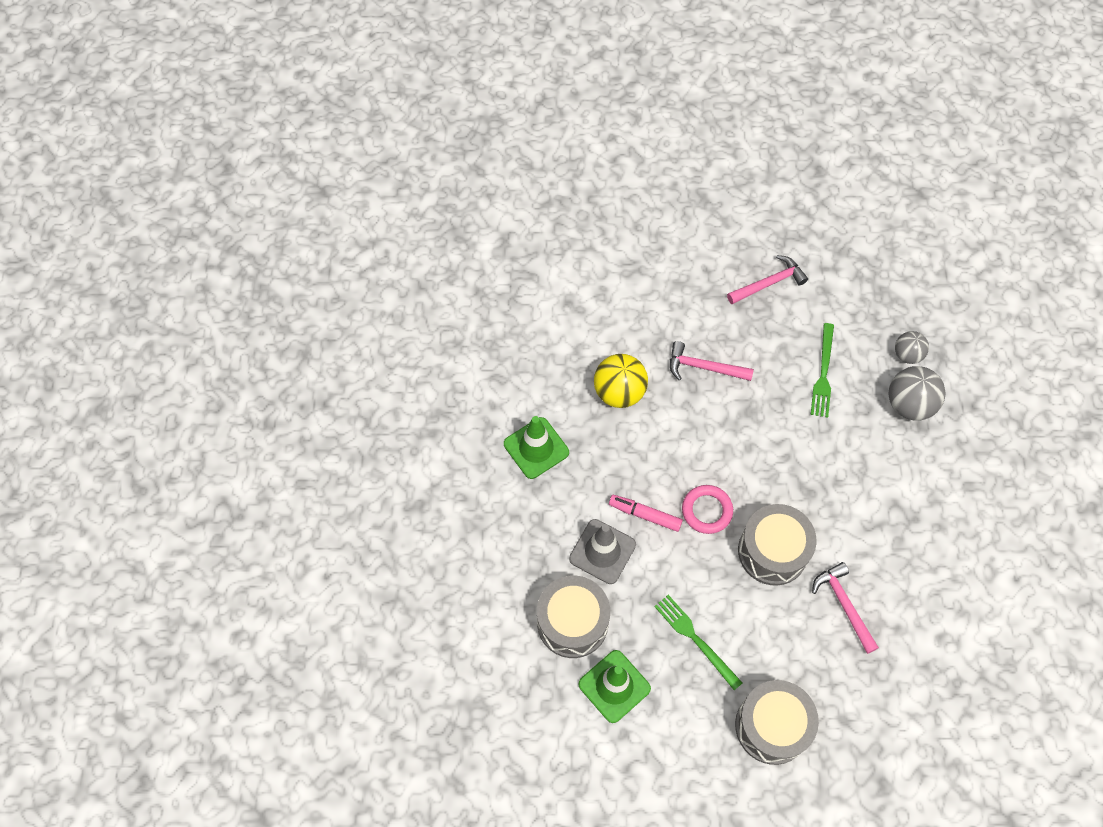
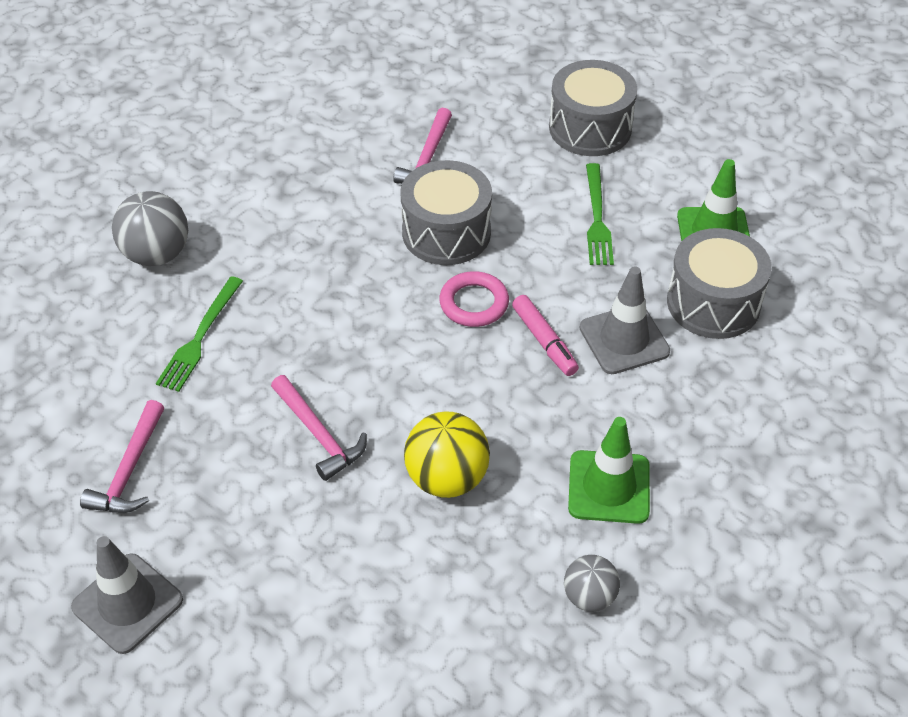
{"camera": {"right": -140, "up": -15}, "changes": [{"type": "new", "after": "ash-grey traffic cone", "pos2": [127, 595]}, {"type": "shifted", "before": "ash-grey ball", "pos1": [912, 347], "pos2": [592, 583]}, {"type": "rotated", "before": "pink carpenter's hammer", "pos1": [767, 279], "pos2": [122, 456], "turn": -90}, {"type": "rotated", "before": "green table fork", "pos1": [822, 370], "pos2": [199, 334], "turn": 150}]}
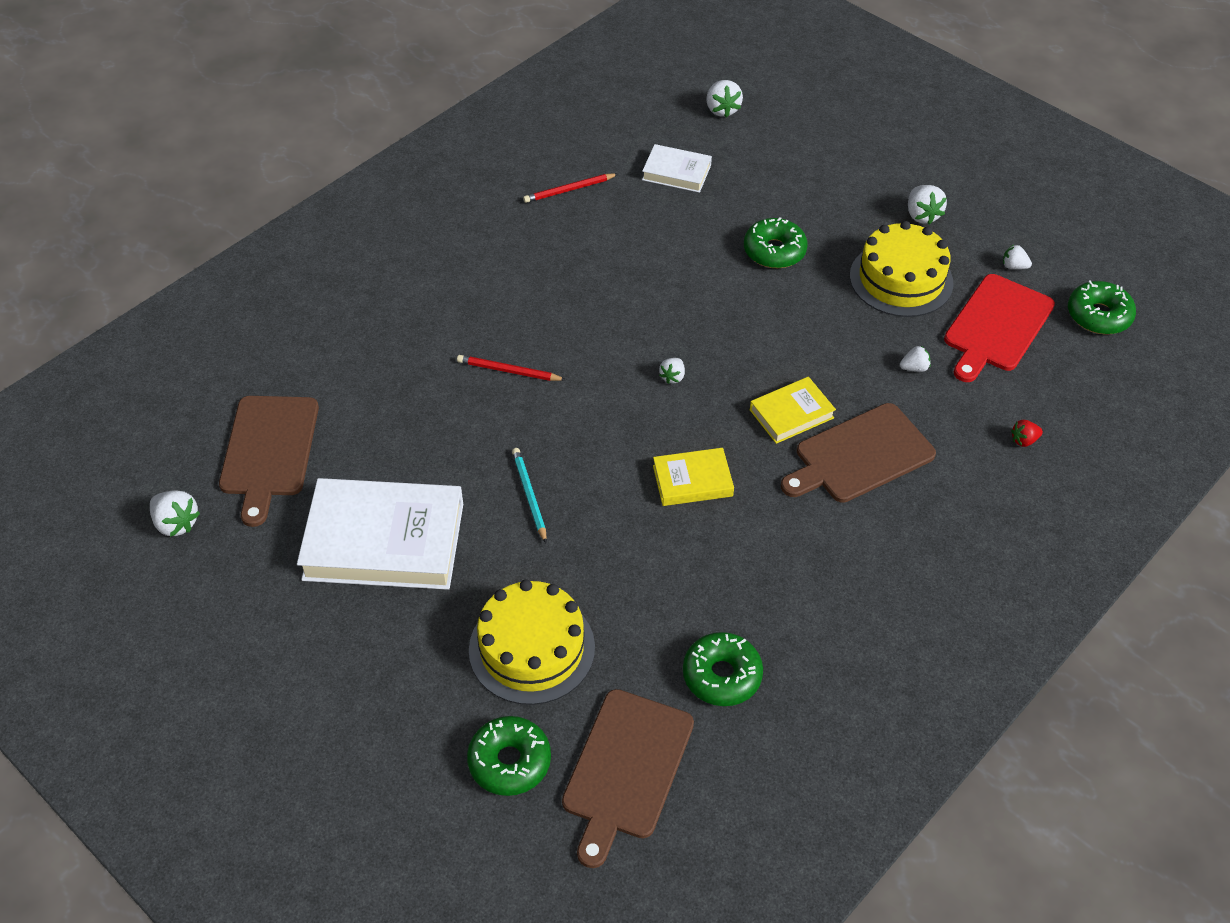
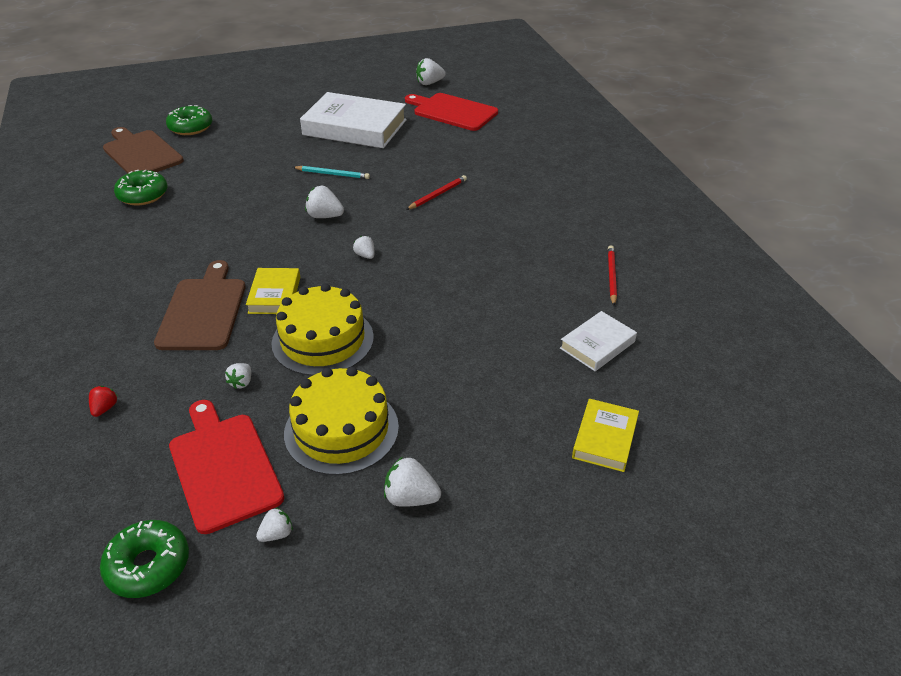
{"camera": {"right": 120, "up": -10}, "changes": [{"type": "gone", "before": "green doughnut", "pos1": [776, 242]}, {"type": "shifted", "before": "golden cake", "pos1": [532, 642], "pos2": [323, 329]}, {"type": "shifted", "before": "golden book", "pos1": [693, 477], "pos2": [605, 435]}, {"type": "shifted", "before": "white toy strawberry", "pos1": [724, 99], "pos2": [324, 202]}, {"type": "repainted", "before": "brown bread board", "after": "red bread board", "pos1": [269, 461], "pos2": [451, 112]}, {"type": "rotated", "before": "white book", "pos1": [380, 534], "pos2": [353, 120], "turn": 75}]}
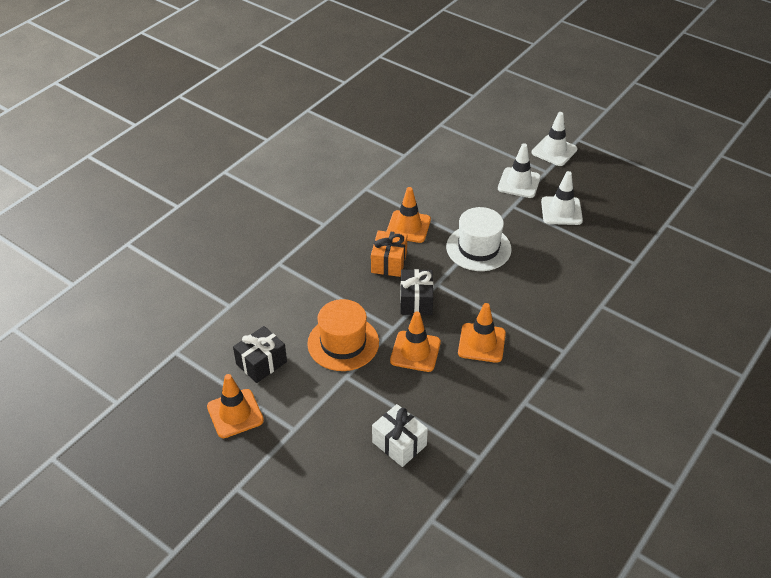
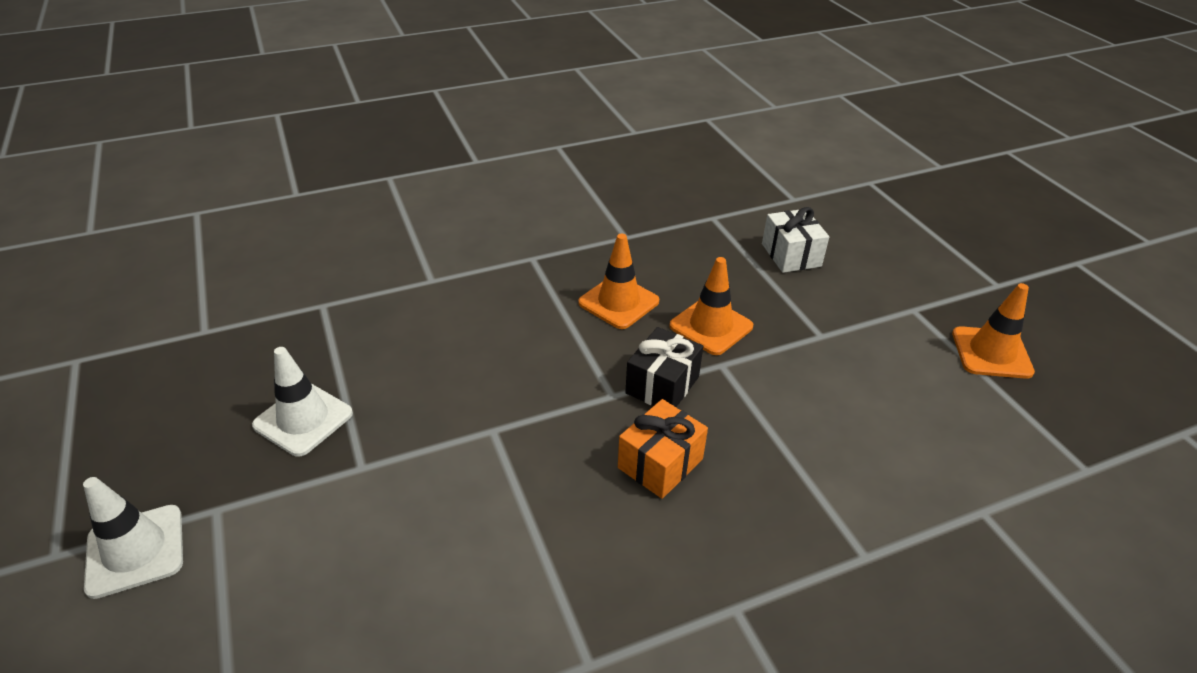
{"camera": {"right": -150, "up": -5}, "changes": [{"type": "gone", "before": "ebony present", "pos1": [260, 354]}, {"type": "gone", "before": "orange-coloured hat", "pos1": [343, 335]}, {"type": "gone", "before": "orange-coloured traffic cone", "pos1": [409, 215]}, {"type": "gone", "before": "white hat", "pos1": [479, 239]}, {"type": "gone", "before": "white traffic cone", "pos1": [519, 170]}]}
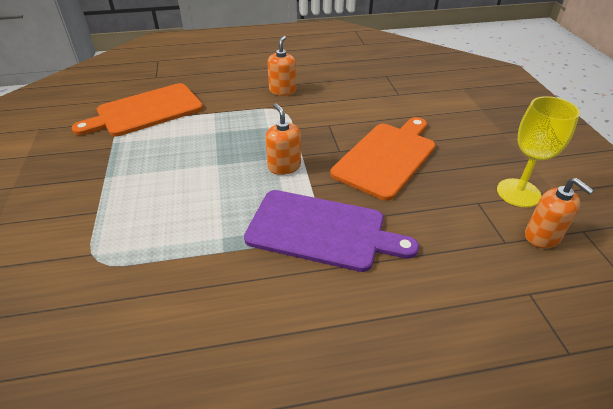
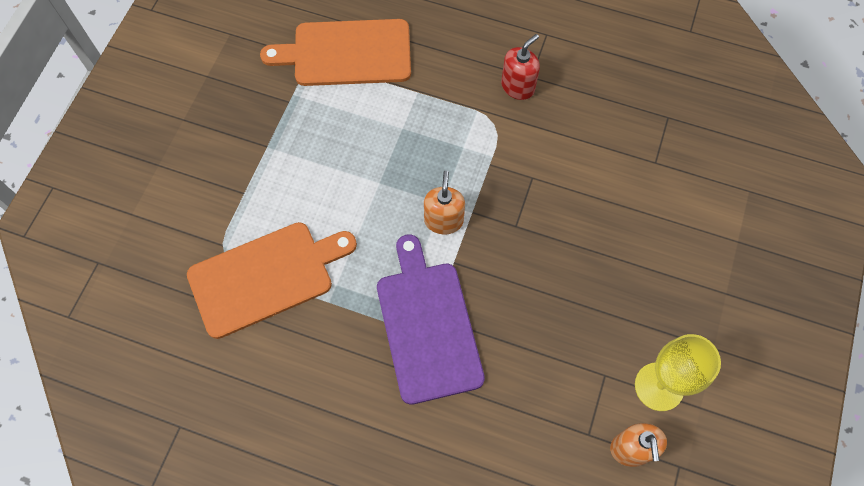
{"camera": {"right": 30, "up": 25}, "changes": [{"type": "shifted", "before": "orange-coloured bread board", "pos1": [382, 159], "pos2": [272, 280]}, {"type": "repainted", "before": "orange-coloured pump bottle", "after": "red pump bottle", "pos1": [281, 66], "pos2": [520, 67]}, {"type": "rotated", "before": "royal purple bread board", "pos1": [331, 231], "pos2": [431, 319], "turn": -150}]}
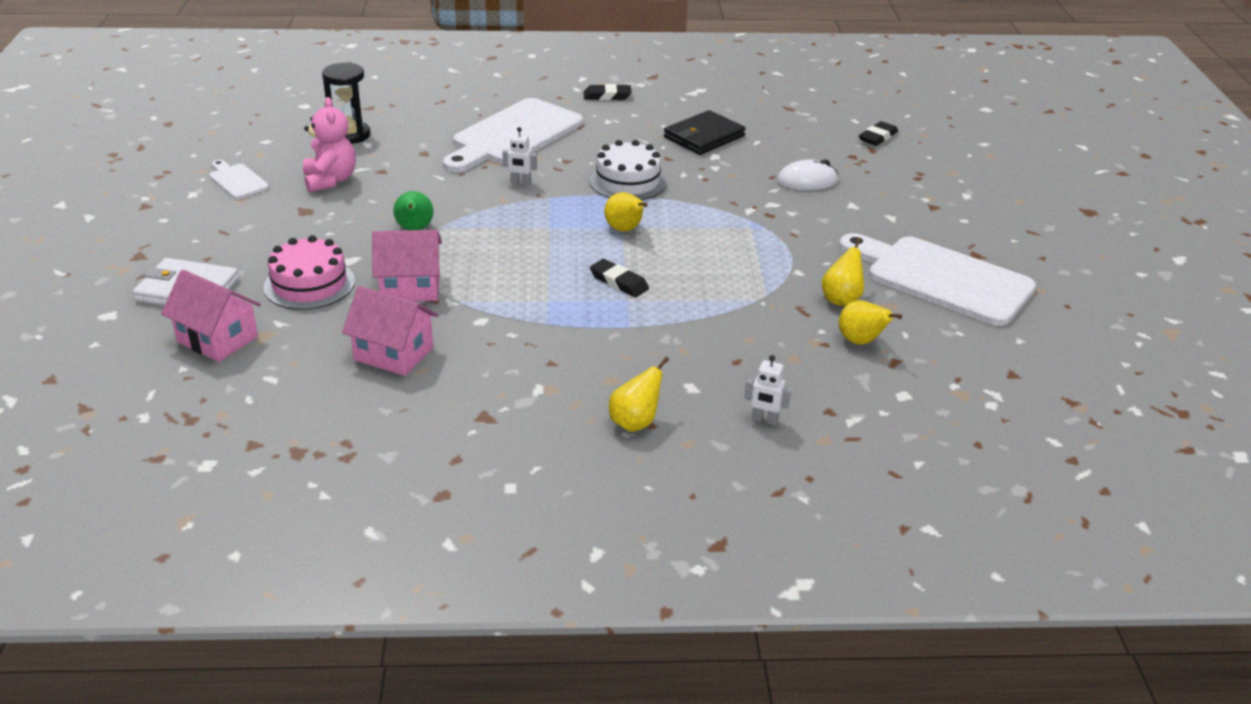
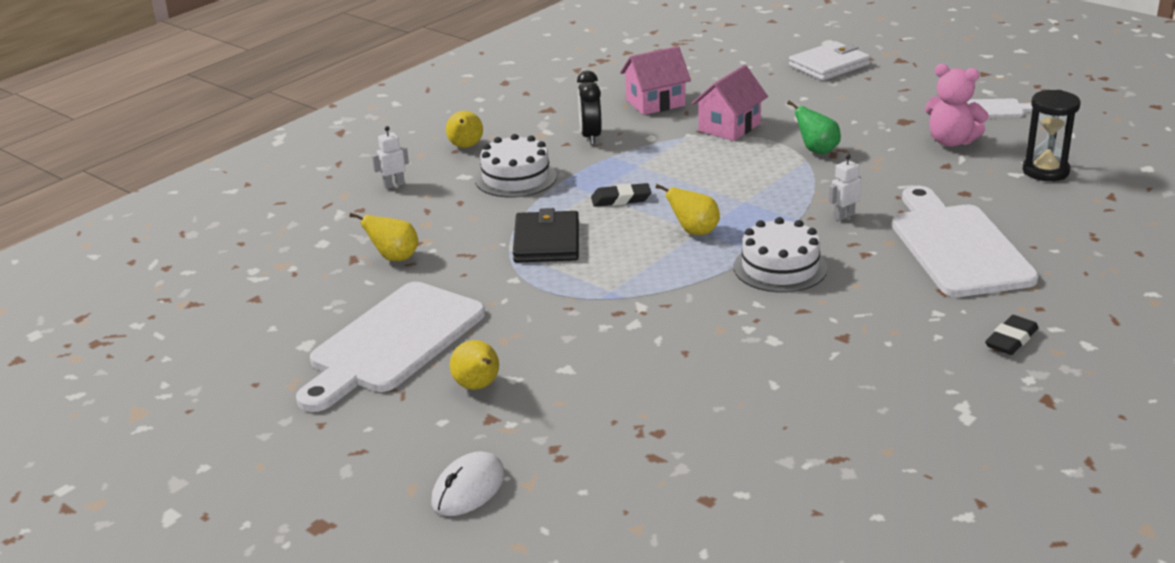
{"camera": {"right": 135, "up": -5}, "changes": [{"type": "gone", "before": "pink toy house", "pos1": [211, 316]}, {"type": "gone", "before": "pink cake", "pos1": [309, 272]}, {"type": "gone", "before": "ebony gum eraser", "pos1": [878, 133]}, {"type": "new", "after": "white cake", "pos2": [516, 165]}, {"type": "new", "after": "ebony clock", "pos2": [589, 108]}, {"type": "shifted", "before": "ebony billfold", "pos1": [705, 132], "pos2": [546, 235]}, {"type": "shifted", "before": "white PC mouse", "pos1": [807, 174], "pos2": [468, 484]}, {"type": "shifted", "before": "golden toy pear", "pos1": [843, 271], "pos2": [474, 365]}, {"type": "rotated", "before": "white bread board", "pos1": [937, 279], "pos2": [390, 347], "turn": 135}]}
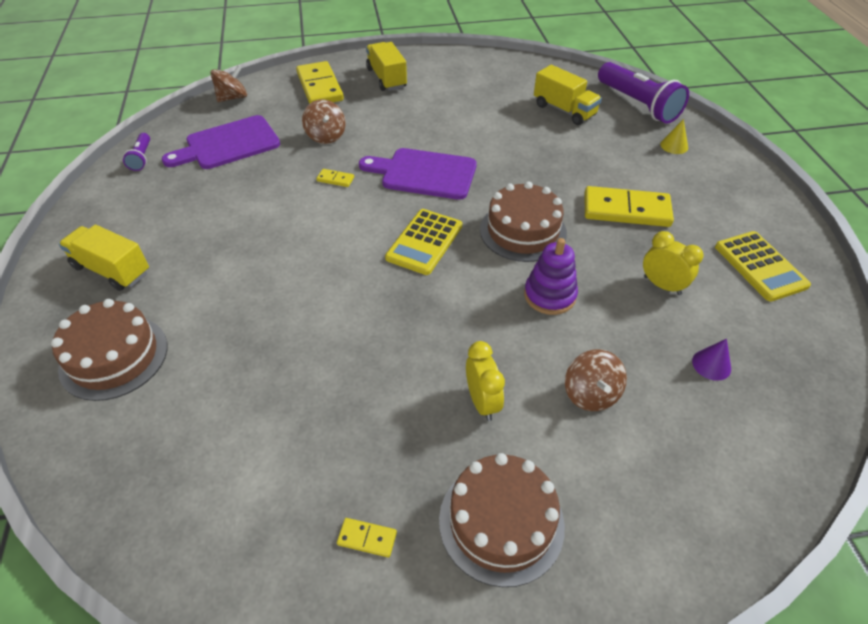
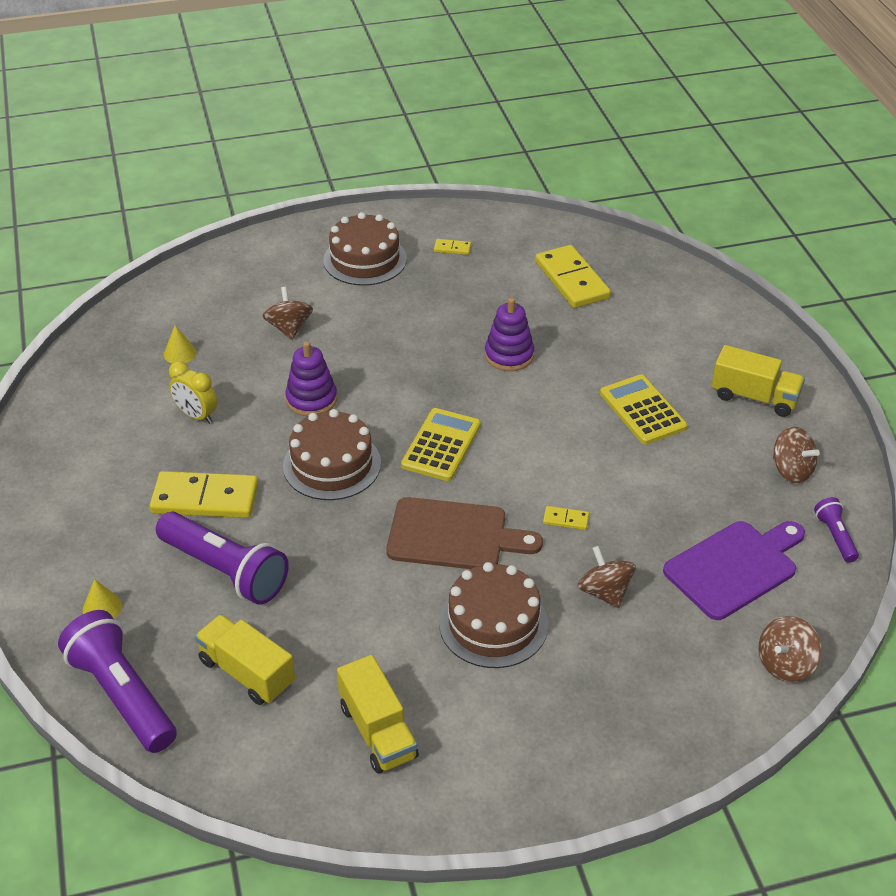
{"camera": {"right": 175, "up": -5}, "changes": [{"type": "gone", "before": "golden clock", "pos1": [485, 381]}, {"type": "new", "after": "royal purple pocket torch", "pos2": [222, 558]}, {"type": "new", "after": "royal purple ring stacker", "pos2": [509, 334]}, {"type": "new", "after": "brown whirligig", "pos2": [796, 455]}, {"type": "shifted", "before": "brown cake", "pos1": [109, 350], "pos2": [493, 615]}, {"type": "shifted", "before": "golden domino piece", "pos1": [320, 82], "pos2": [573, 276]}, {"type": "shifted", "before": "golden lorry", "pos1": [386, 66], "pos2": [378, 714]}, {"type": "shifted", "before": "golden adding machine", "pos1": [763, 266], "pos2": [643, 409]}, {"type": "repainted", "before": "royal purple bread board", "after": "brown bread board", "pos1": [418, 174], "pos2": [464, 533]}, {"type": "repainted", "before": "royal purple cone shape", "after": "golden cone shape", "pos1": [711, 360], "pos2": [180, 344]}]}
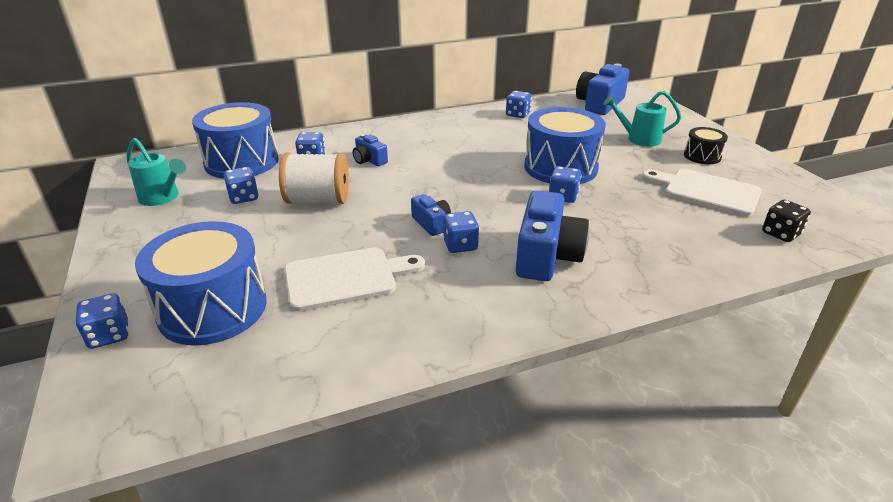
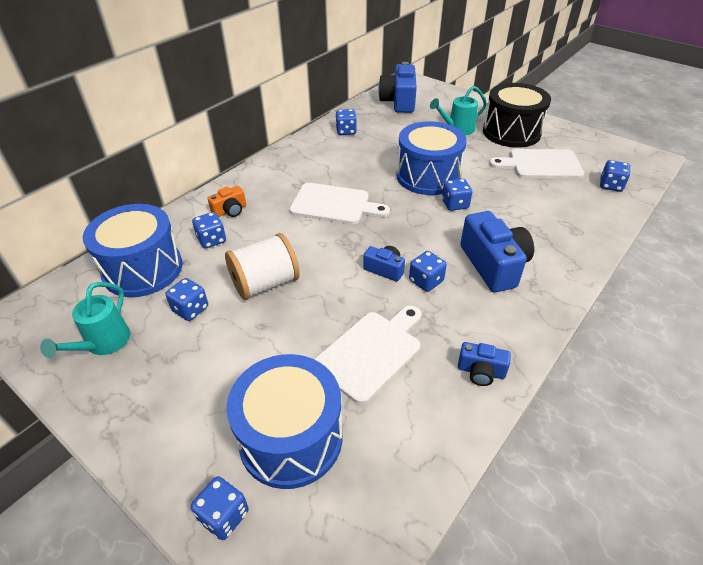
{"camera": {"right": -30, "up": 10}, "changes": [{"type": "new", "after": "orange-coloured photo camera", "pos2": [226, 201]}, {"type": "new", "after": "white bread board", "pos2": [339, 203]}, {"type": "shifted", "before": "royal blue photo camera", "pos1": [370, 150], "pos2": [484, 364]}, {"type": "repainted", "before": "ebony dice", "after": "royal blue dice", "pos1": [786, 221], "pos2": [615, 176]}, {"type": "rotated", "before": "teal sprinkling can", "pos1": [156, 172], "pos2": [85, 320], "turn": 105}, {"type": "scaled", "before": "ebony drum", "pos1": [706, 145], "pos2": [517, 115], "scale": 1.99}]}
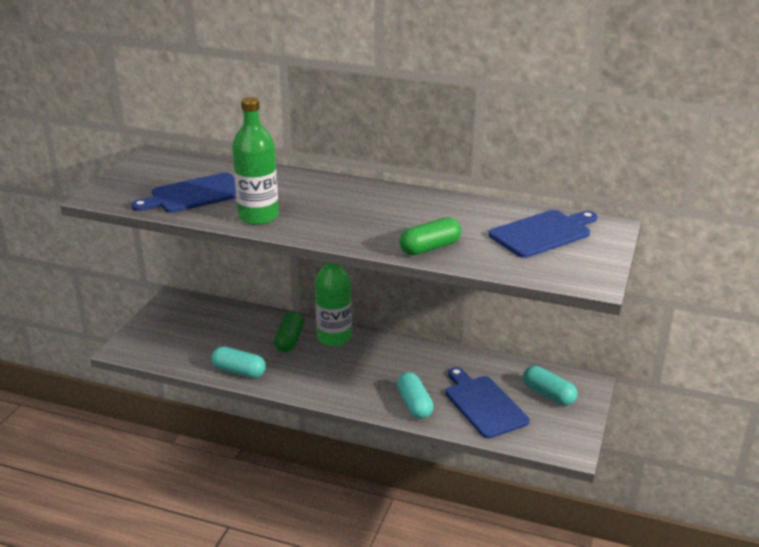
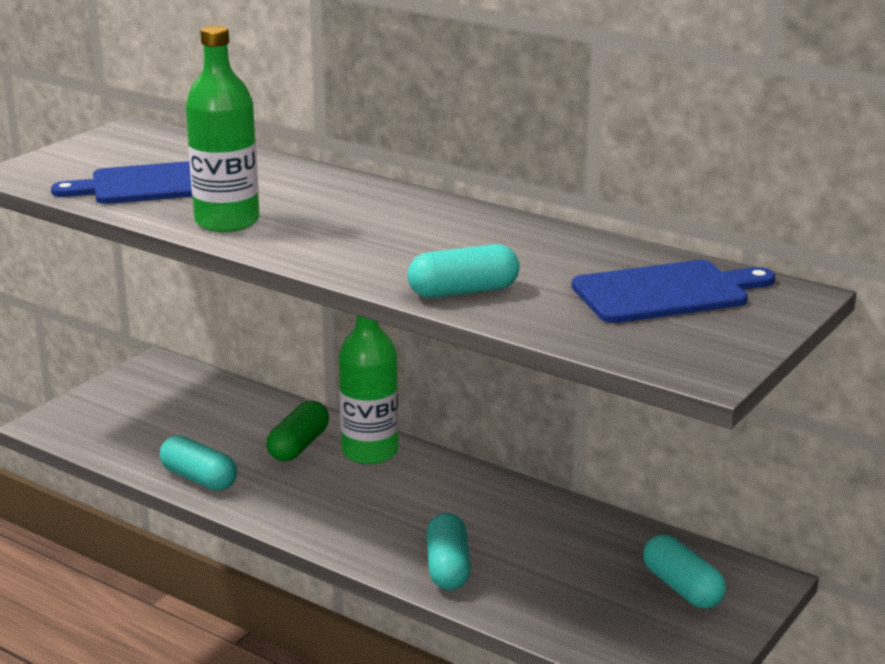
{"camera": {"right": 15, "up": -5}, "changes": [{"type": "gone", "before": "royal blue bread board", "pos1": [487, 402]}, {"type": "repainted", "before": "green pill shape", "after": "teal pill shape", "pos1": [430, 236], "pos2": [463, 271]}]}
